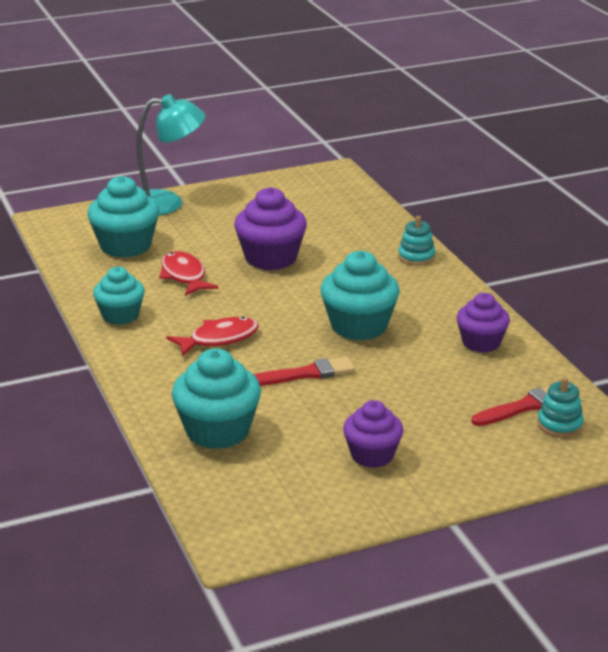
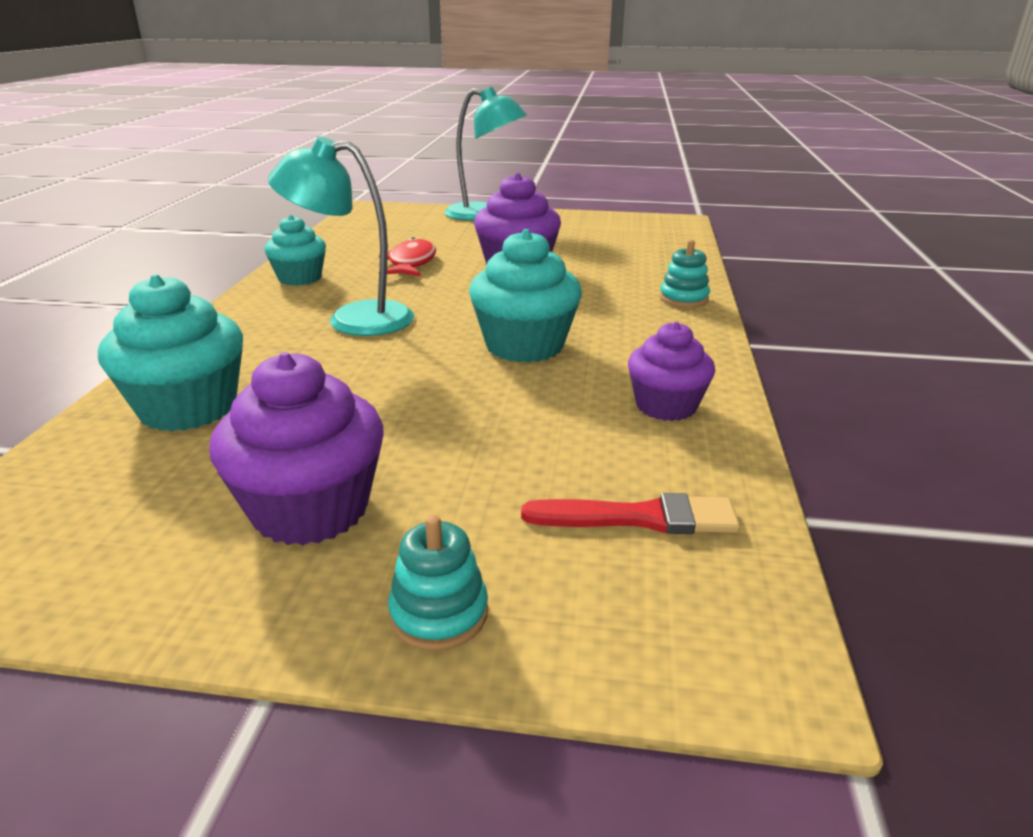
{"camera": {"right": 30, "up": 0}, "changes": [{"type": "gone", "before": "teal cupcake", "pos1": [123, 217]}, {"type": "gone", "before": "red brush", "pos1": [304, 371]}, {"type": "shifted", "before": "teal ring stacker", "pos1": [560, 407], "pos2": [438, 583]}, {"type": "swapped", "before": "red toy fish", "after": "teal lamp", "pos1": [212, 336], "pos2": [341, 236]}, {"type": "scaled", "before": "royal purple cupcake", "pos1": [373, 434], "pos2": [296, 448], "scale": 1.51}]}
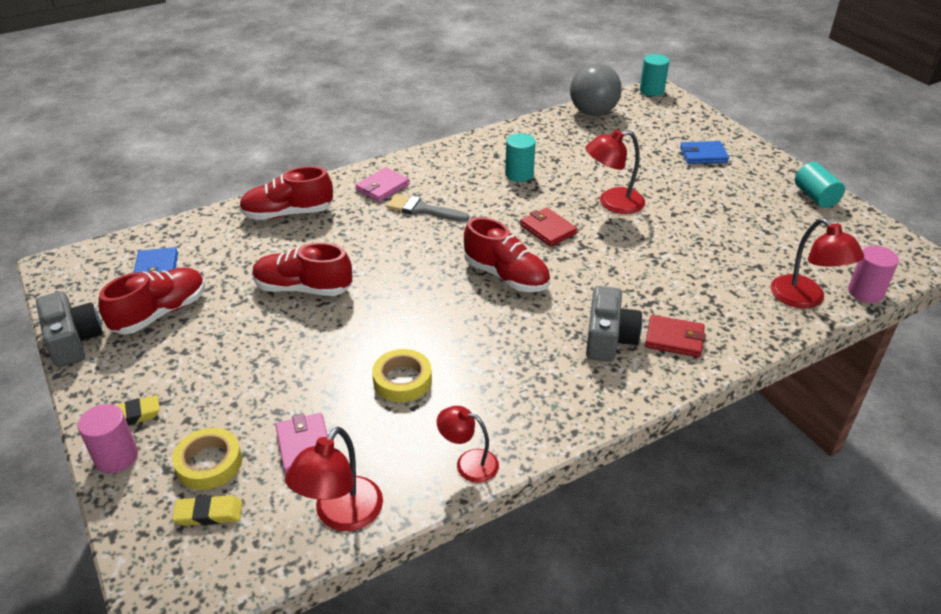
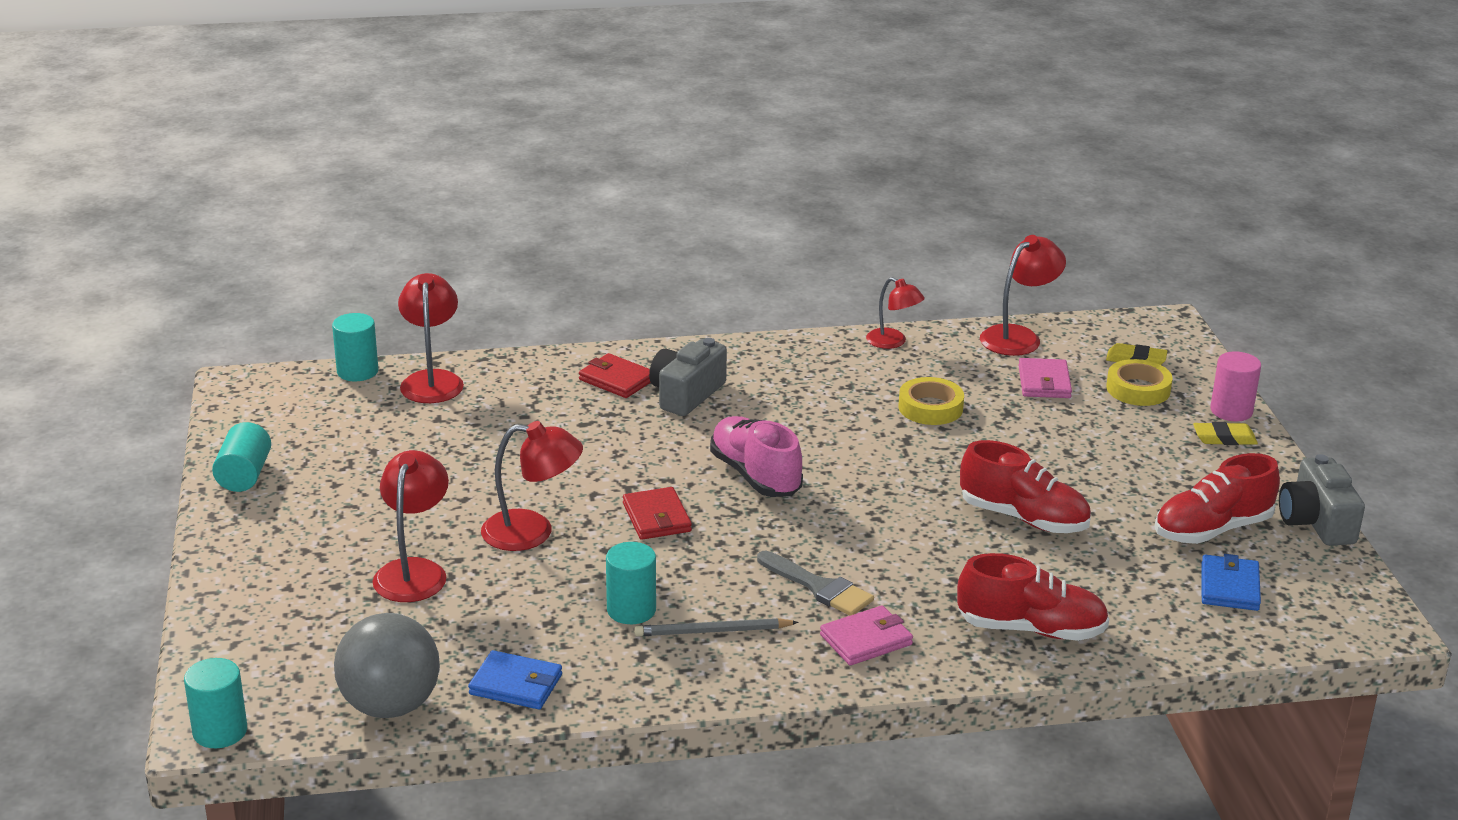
{"camera": {"right": -160, "up": -10}, "changes": [{"type": "new", "after": "red lamp", "pos2": [411, 526]}, {"type": "new", "after": "ash-grey pencil", "pos2": [716, 627]}, {"type": "shifted", "before": "royal blue billfold", "pos1": [704, 152], "pos2": [515, 679]}, {"type": "repainted", "before": "red lace-up shoe", "after": "pink lace-up shoe", "pos1": [507, 254], "pos2": [756, 456]}, {"type": "repainted", "before": "pink cylinder", "after": "teal cylinder", "pos1": [873, 274], "pos2": [355, 347]}]}
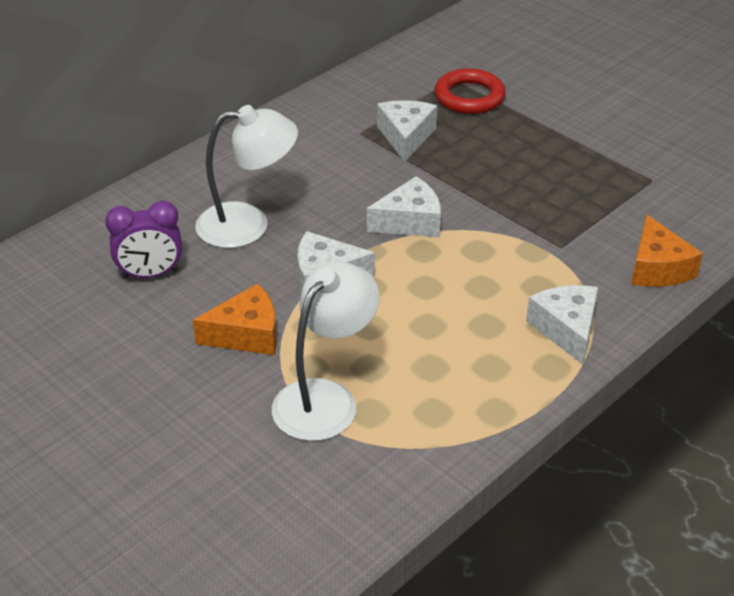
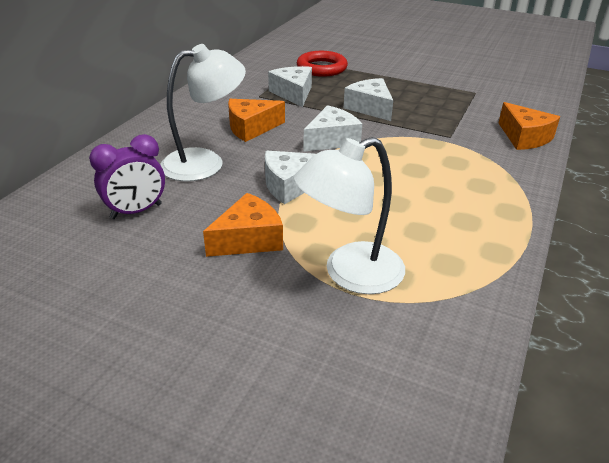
{"camera": {"right": -20, "up": -5}, "changes": [{"type": "new", "after": "orange-coloured cheese wedge", "pos2": [256, 120]}, {"type": "shifted", "before": "white cheese wedge", "pos1": [562, 325], "pos2": [368, 99]}, {"type": "rotated", "before": "white lamp", "pos1": [325, 351], "pos2": [349, 215], "turn": -135}]}
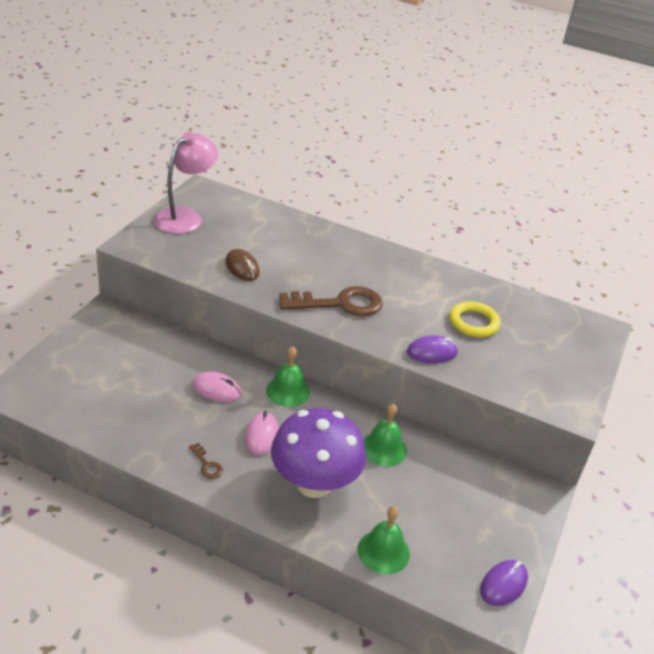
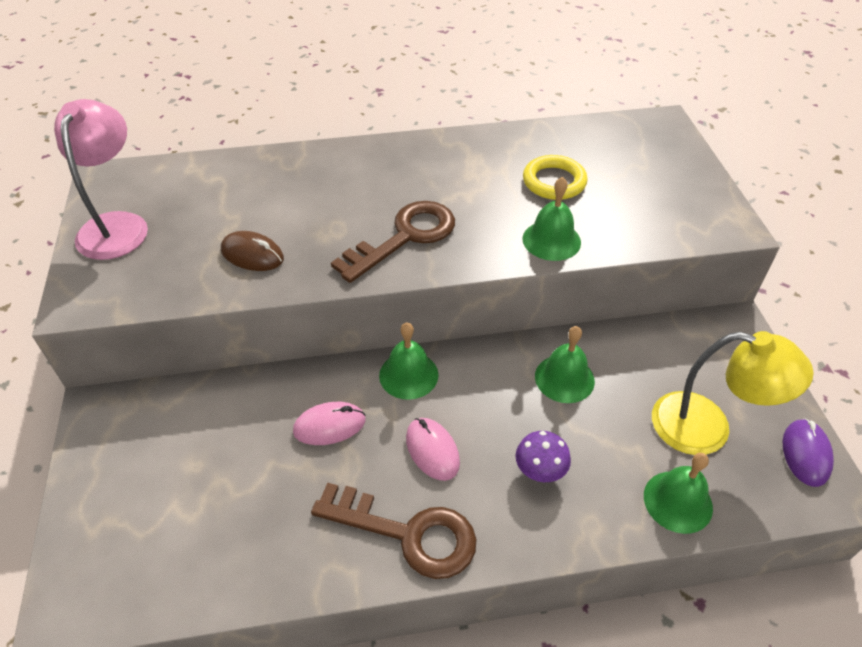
{"camera": {"right": -30, "up": 10}, "changes": [{"type": "new", "after": "golden lamp", "pos2": [733, 393]}, {"type": "swapped", "before": "royal purple PC mouse", "after": "green hand bell", "pos1": [432, 349], "pos2": [552, 219]}, {"type": "scaled", "before": "brown latchkey", "pos1": [206, 461], "pos2": [393, 531], "scale": 2.37}, {"type": "scaled", "before": "royal purple mushroom", "pos1": [318, 453], "pos2": [543, 456], "scale": 0.43}]}
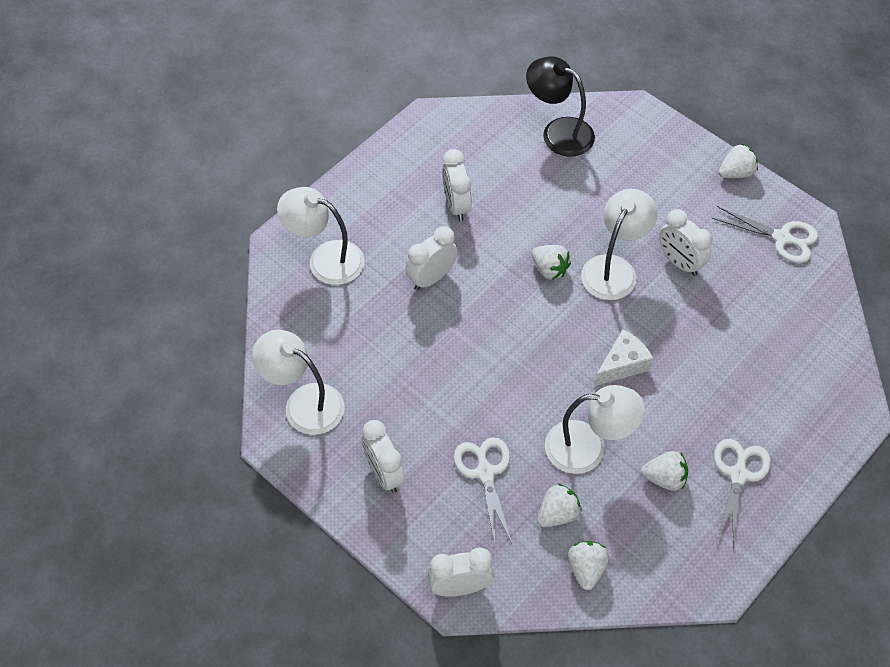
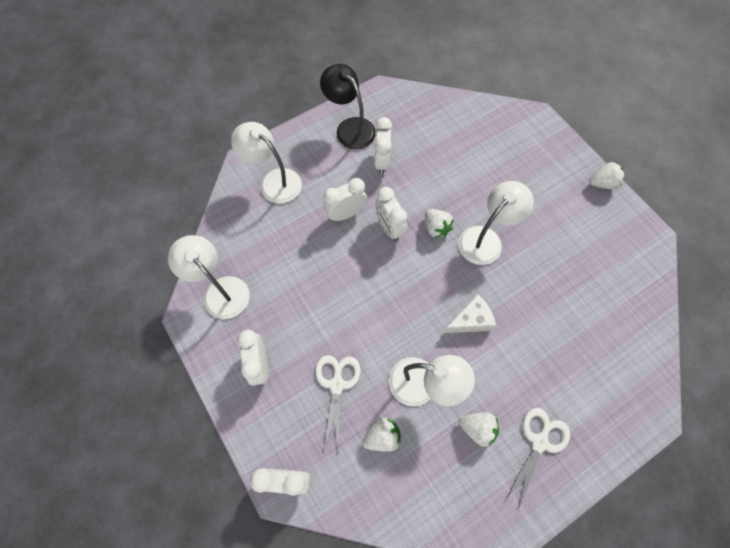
{"camera": {"right": 15, "up": 10}, "changes": [{"type": "gone", "before": "white toy strawberry", "pos1": [588, 565]}, {"type": "gone", "before": "white scissors", "pos1": [765, 234]}, {"type": "shifted", "before": "ebony lamp", "pos1": [560, 106], "pos2": [348, 106]}, {"type": "shifted", "before": "white clock", "pos1": [685, 242], "pos2": [391, 214]}]}
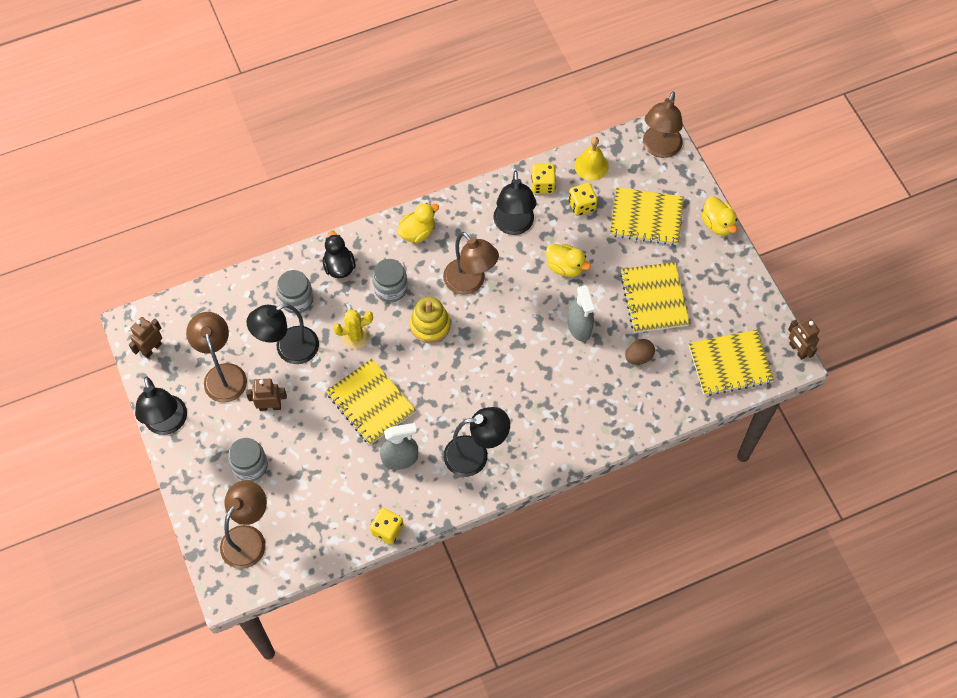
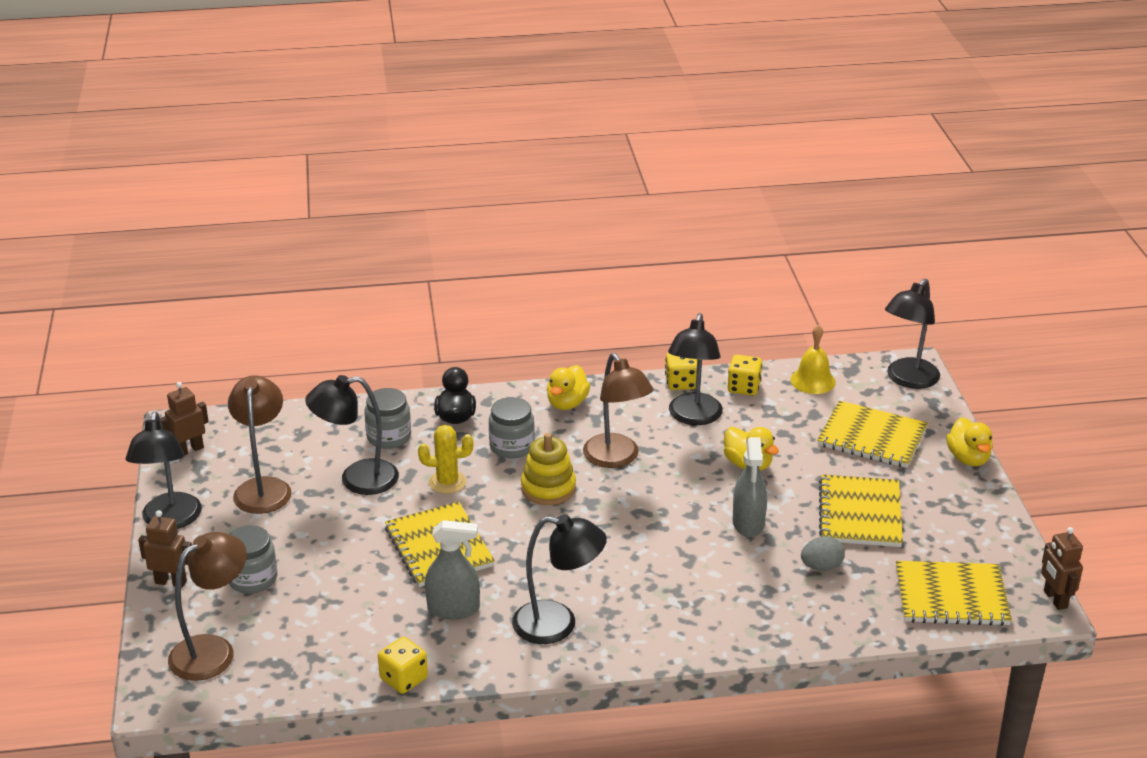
{"camera": {"right": 15, "up": -30}, "changes": [{"type": "shifted", "before": "brown toy robot", "pos1": [266, 395], "pos2": [165, 549]}, {"type": "shifted", "before": "golden dice", "pos1": [583, 199], "pos2": [681, 371]}, {"type": "repainted", "before": "brown egg", "after": "ash-grey egg", "pos1": [640, 352], "pos2": [823, 553]}, {"type": "repainted", "before": "brown lamp", "after": "ebony lamp", "pos1": [663, 124], "pos2": [912, 333]}, {"type": "rotated", "before": "golden duck", "pos1": [418, 223], "pos2": [568, 387], "turn": 135}]}
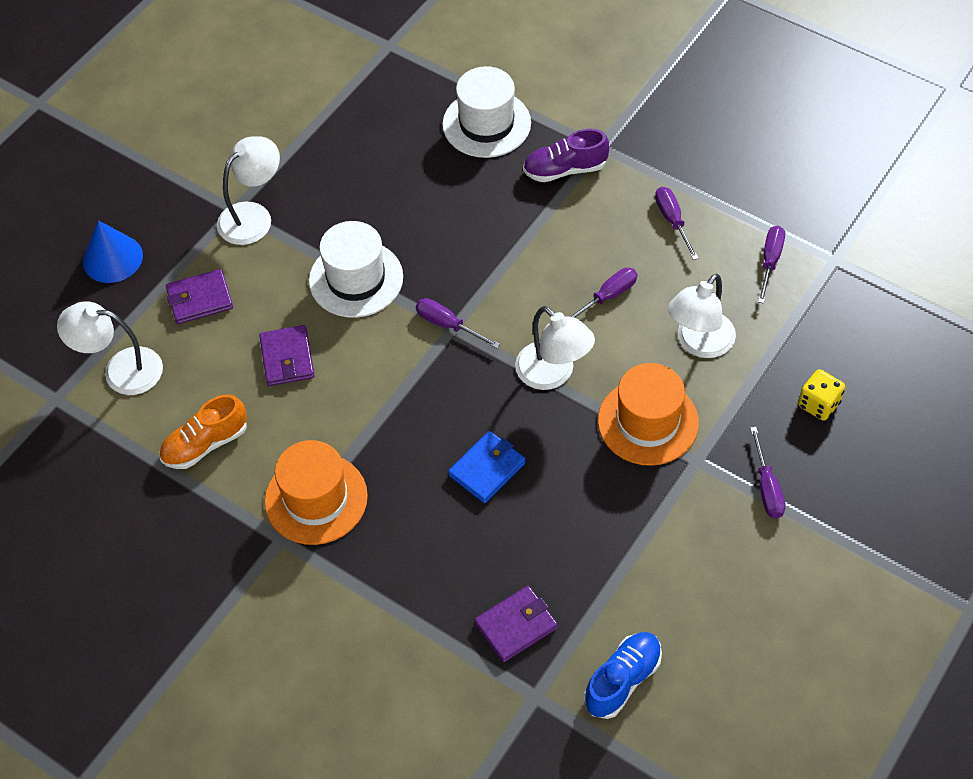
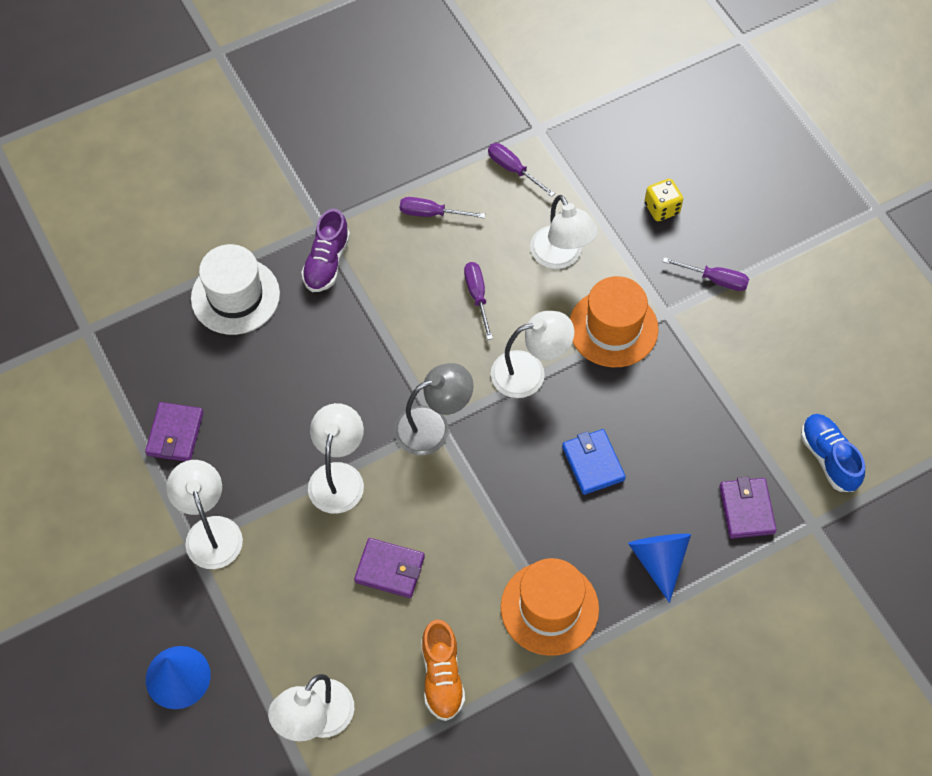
{"camera": {"right": -65, "up": 5}, "changes": [{"type": "new", "after": "royal blue cone shape", "pos2": [659, 568]}, {"type": "shifted", "before": "royal purple billfold", "pos1": [199, 296], "pos2": [174, 431]}, {"type": "swapped", "before": "white hat", "after": "white lamp", "pos1": [356, 269], "pos2": [336, 458]}, {"type": "swapped", "before": "royal purple screwdriver", "after": "ash-grey lamp", "pos1": [458, 323], "pos2": [434, 409]}]}
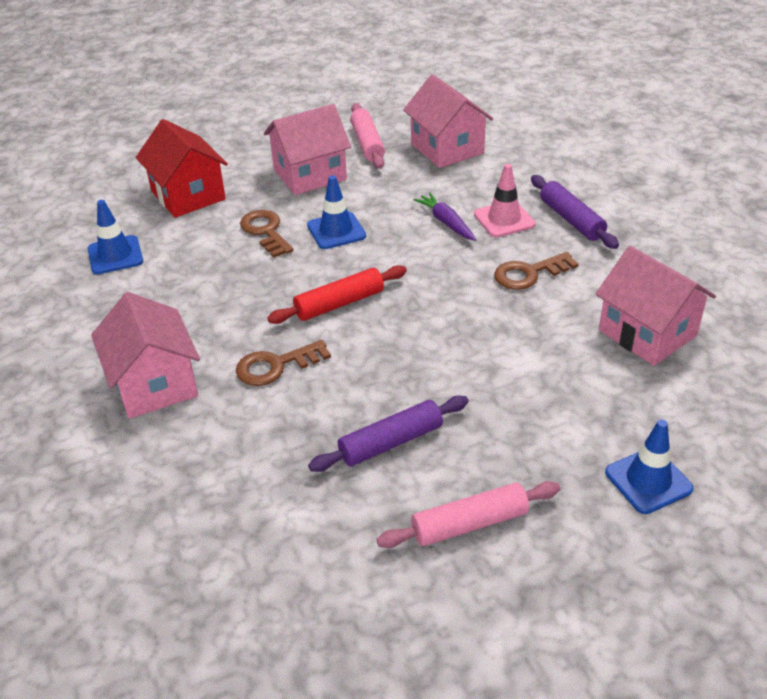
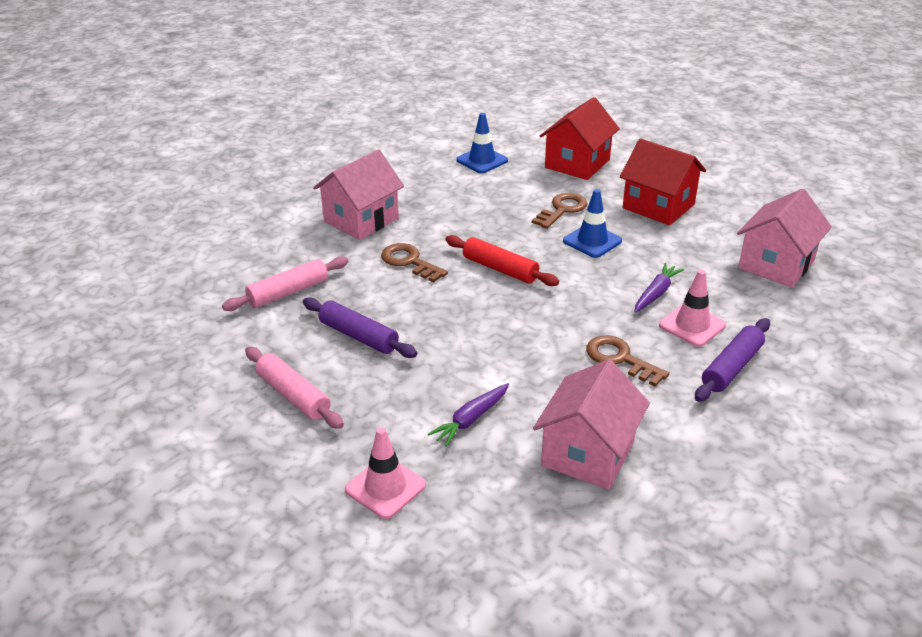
{"camera": {"right": 65, "up": -5}, "changes": [{"type": "new", "after": "royal purple toy carrot", "pos2": [468, 415]}, {"type": "shifted", "before": "pink rolling pin", "pos1": [367, 136], "pos2": [285, 283]}, {"type": "repainted", "before": "pink toy house", "after": "red toy house", "pos1": [307, 149], "pos2": [663, 182]}, {"type": "repainted", "before": "royal blue traffic cone", "after": "pink traffic cone", "pos1": [649, 466], "pos2": [385, 473]}]}
